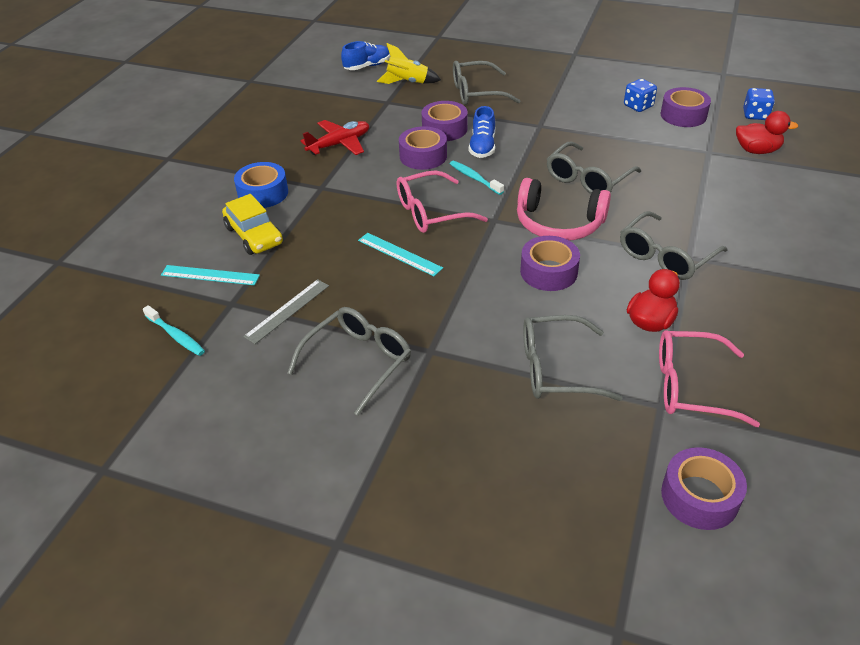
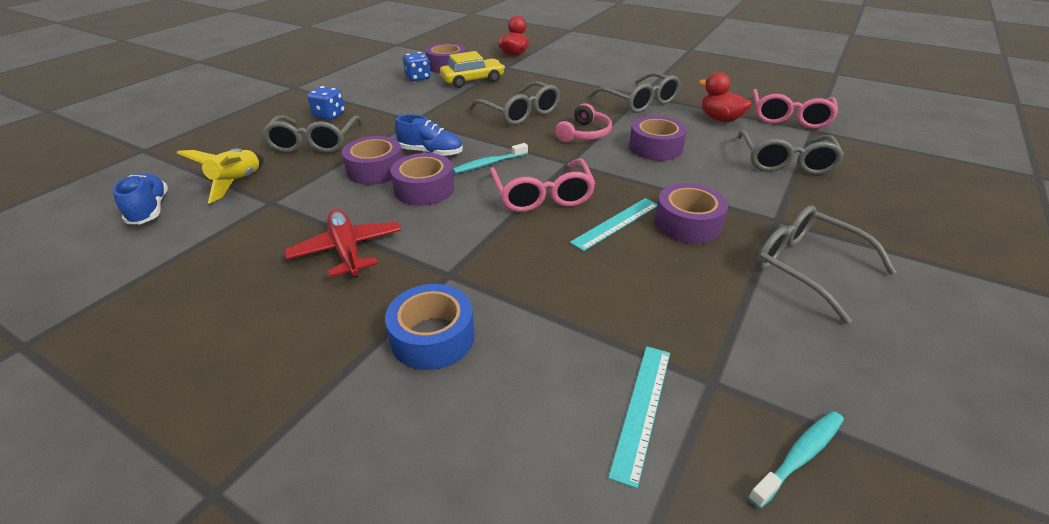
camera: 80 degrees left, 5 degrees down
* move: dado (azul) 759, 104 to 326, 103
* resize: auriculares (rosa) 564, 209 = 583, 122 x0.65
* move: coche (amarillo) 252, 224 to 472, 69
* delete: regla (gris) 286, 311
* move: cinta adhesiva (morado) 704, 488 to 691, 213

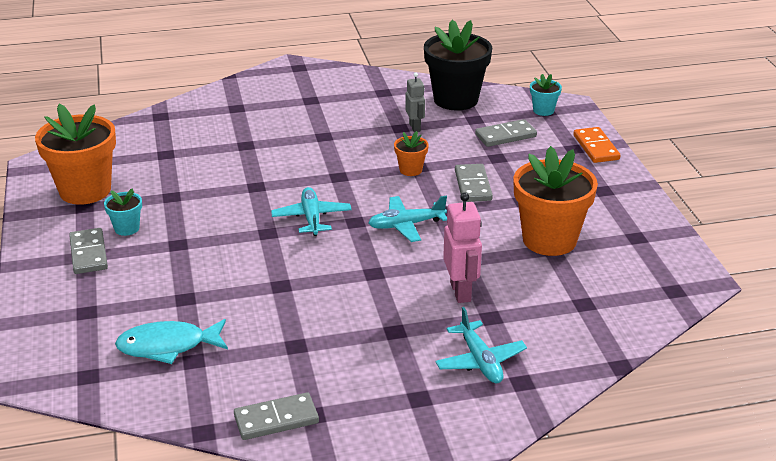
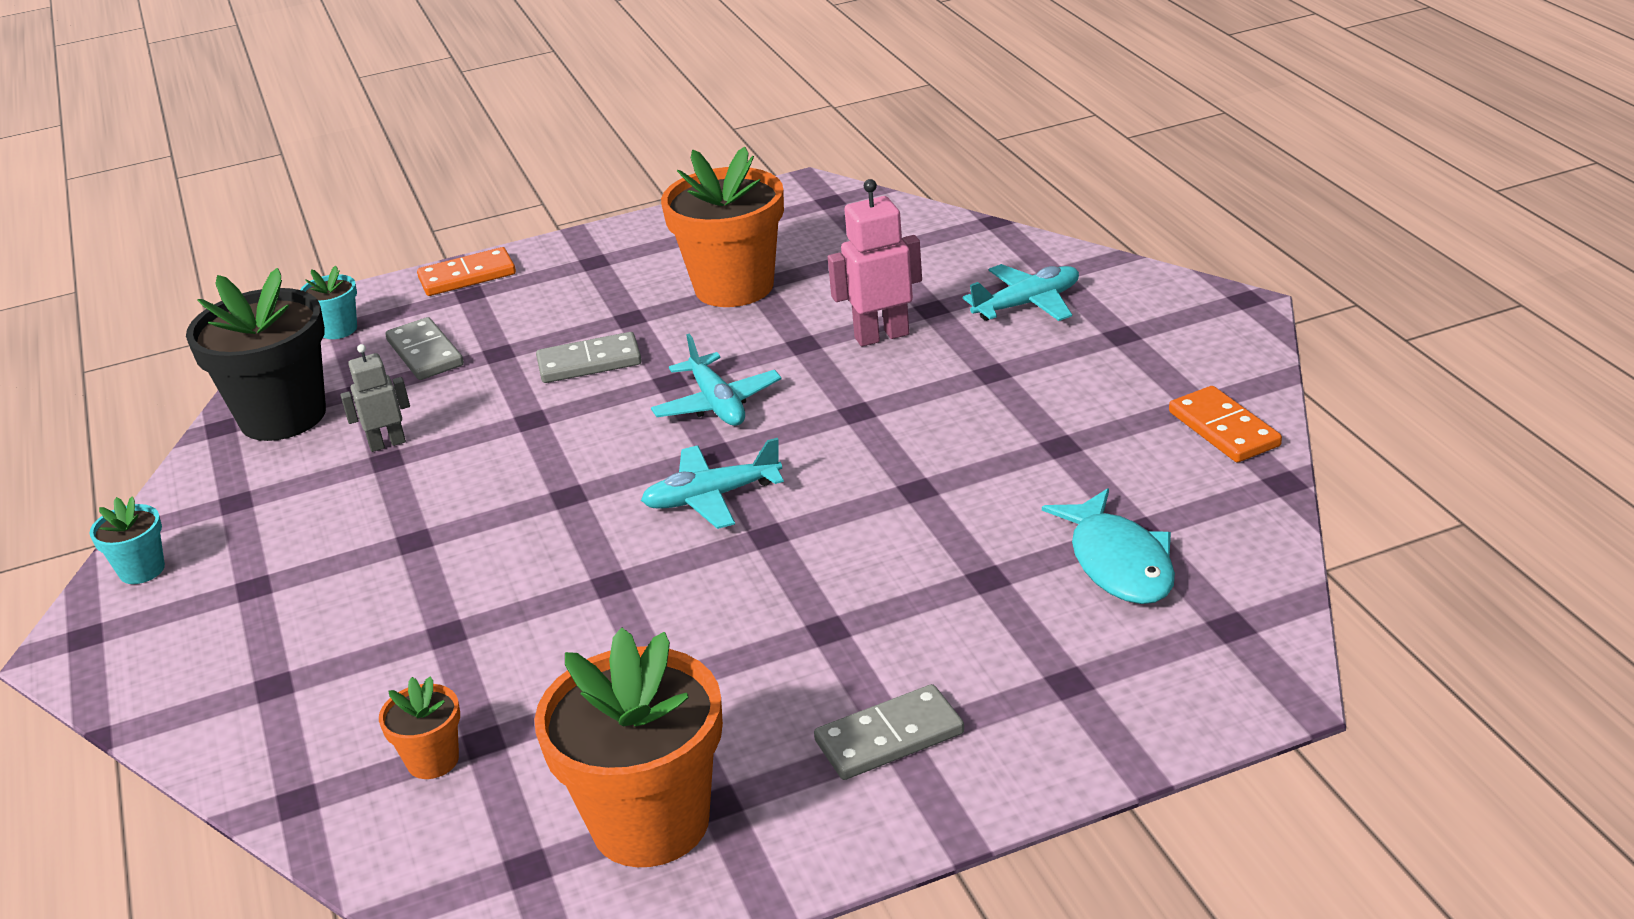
camera: 95 degrees left, 0 degrees up
* move: maceta (naranja) 411, 153 to 419, 728
* move: maceta (turquesa) 123, 212 to 127, 540
* recolor: ficha de dominó (gris) 276, 416 to ficha de dominó (naranja) 1225, 424

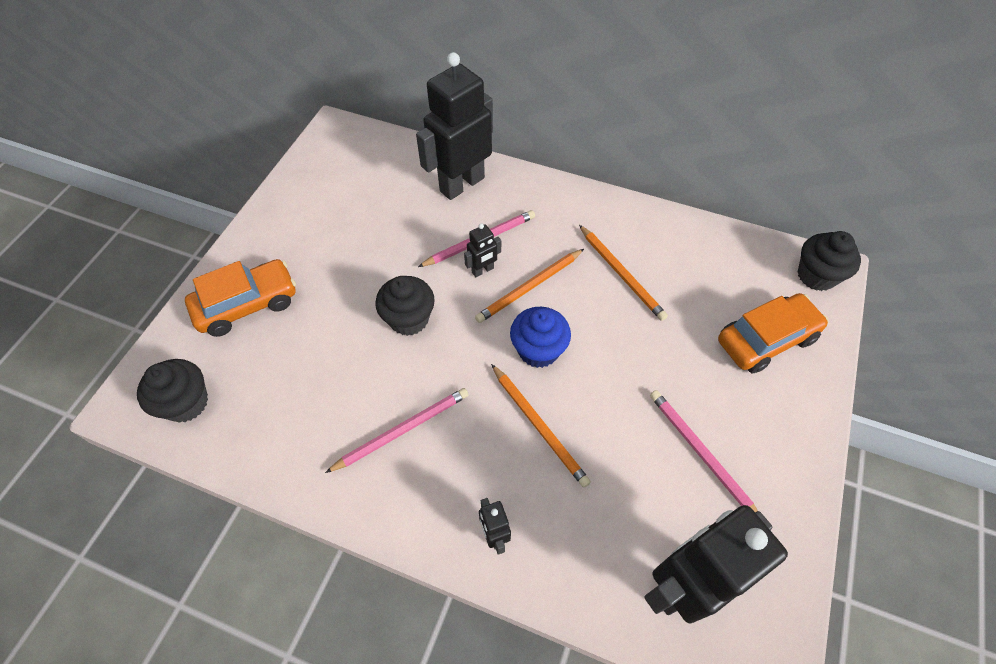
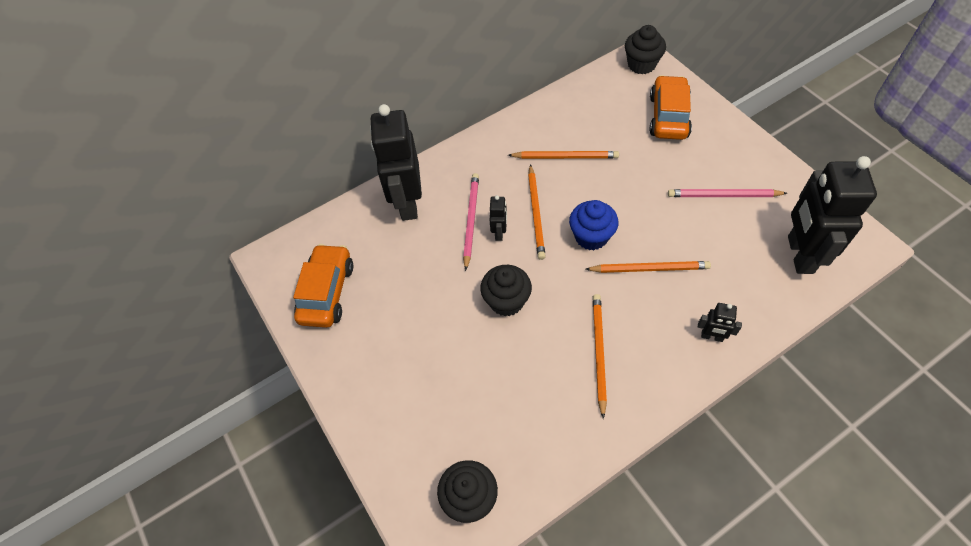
camera: 50 degrees left, 0 degrees up
* move: coche (naranja) 240, 298 to 323, 286
* recolor: lápiz (rosa) 397, 430 to lápiz (naranja) 600, 356

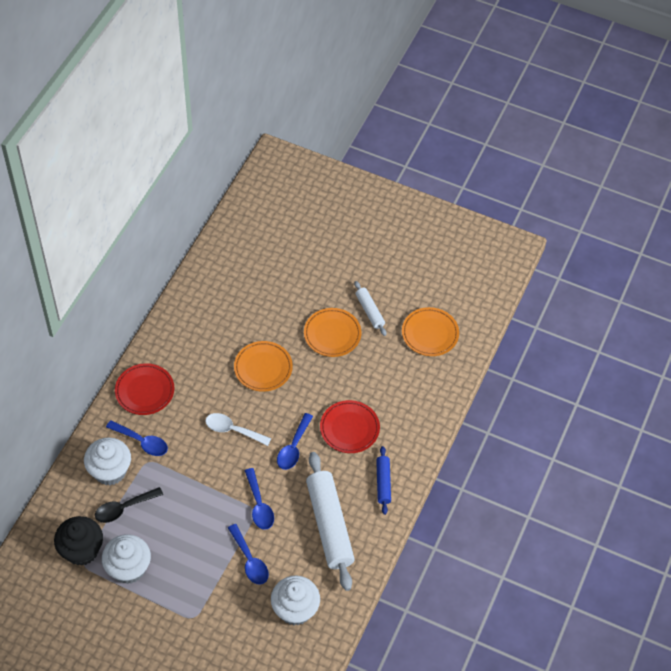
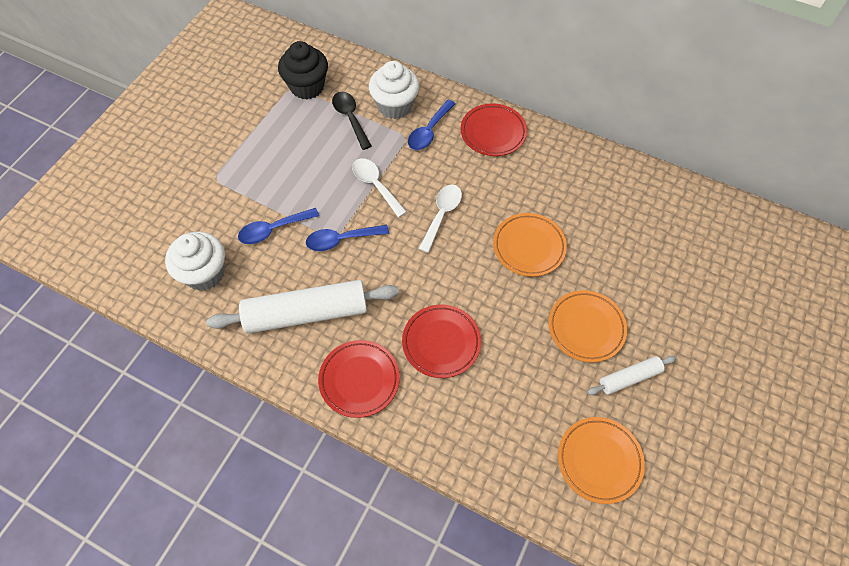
camera: 95 degrees right, 5 degrees up
* delete: cuchara (azul) 295, 441
* replace: rodillo (azul) 383, 480 to plato (rojo) 359, 379
* delete: magdalena (blanco) 126, 559
* insert: cuchara (blanco) 379, 188

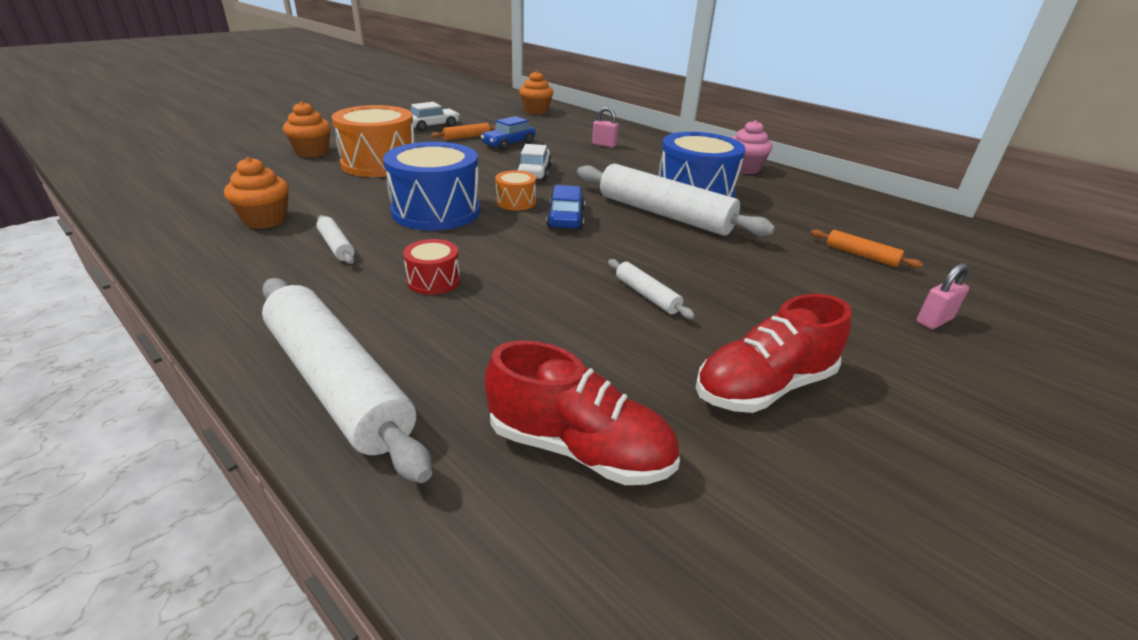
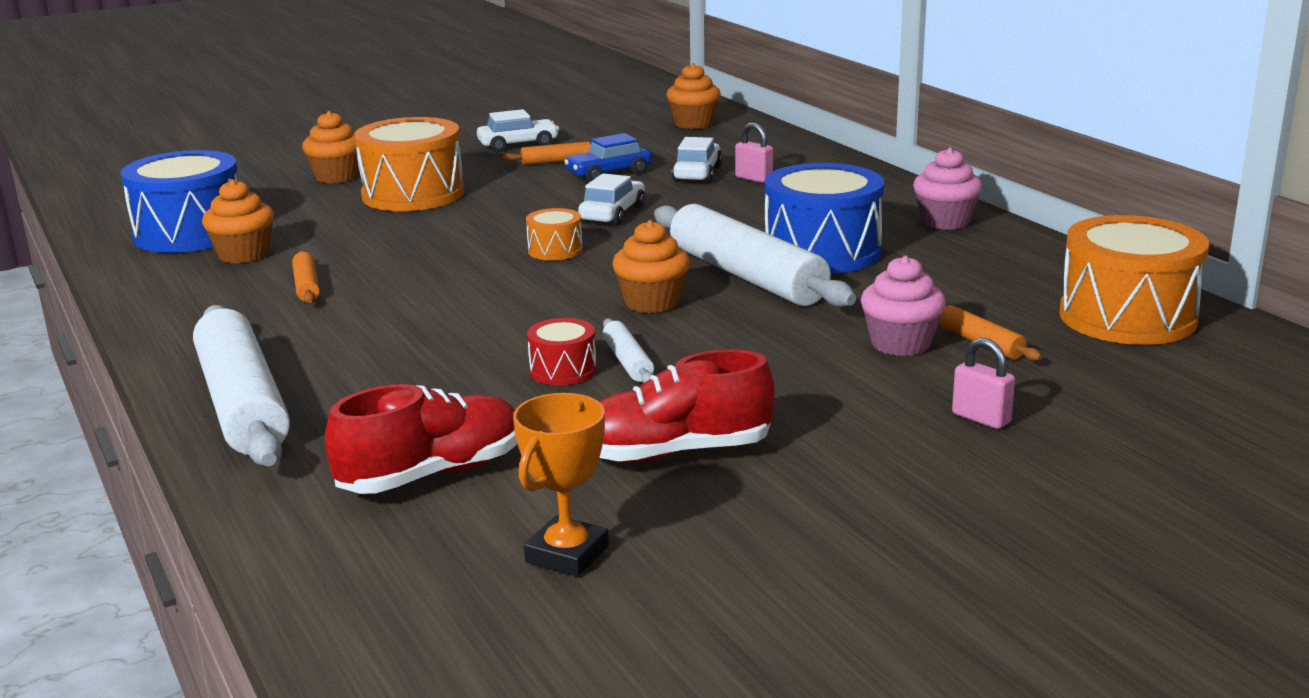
camera: 20 degrees right, 10 degrees down
* move: tambor (azul) 431, 186 to 179, 201
* delete: coche (azul) 565, 207
* recolor: rodillo (blanco) 335, 239 to rodillo (naranja) 306, 277
* move: tambor (rojo) 431, 267 to 562, 351
* rotate: candado (rosa) 942, 296 = 983, 383 60 degrees clockwise
* rotate: zapato (rojo) 582, 412 = 421, 439 75 degrees counterclockwise
* insert: coche (blanco) 697, 160
* insert: tambor (naranja) 1134, 280
* insert: magdalena (naranja) 651, 266
* insert: magdalena (rosa) 903, 306
* insert: trofeo (naranja) 561, 485

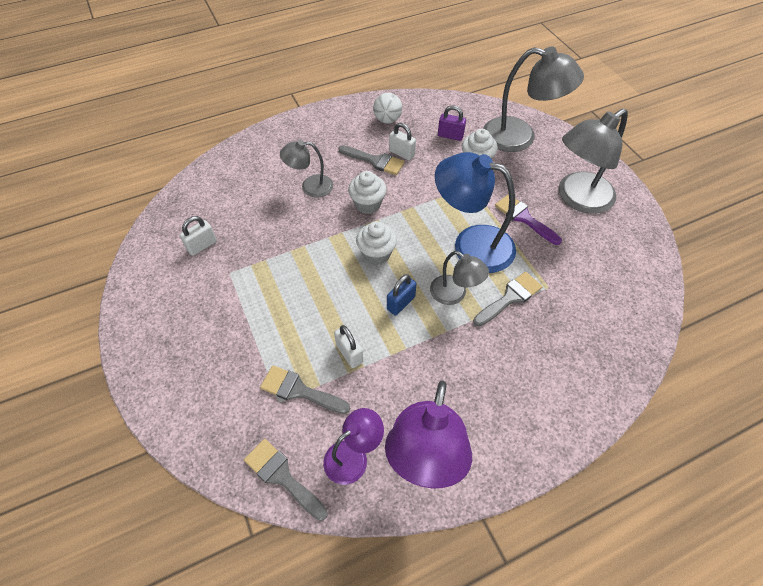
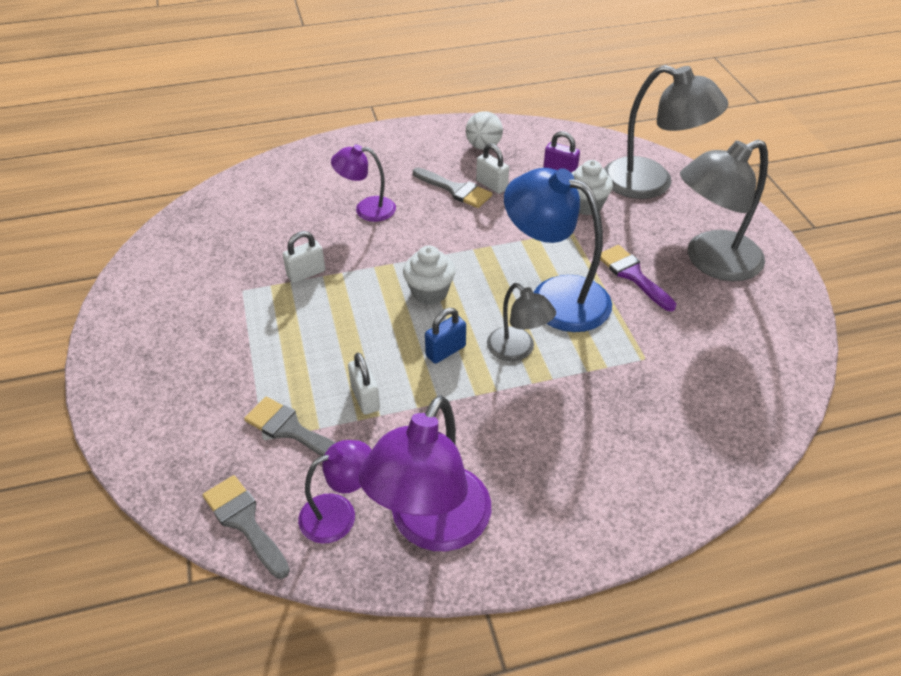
camera: 10 degrees right, 10 degrees down
* recolor: lámpara (gris) 306, 168 to lámpara (morado) 363, 183
* delete: magdalena (blanco) 367, 192
* move: candado (blanco) 198, 236 to 303, 257
* delete: pincel (gris) 508, 299

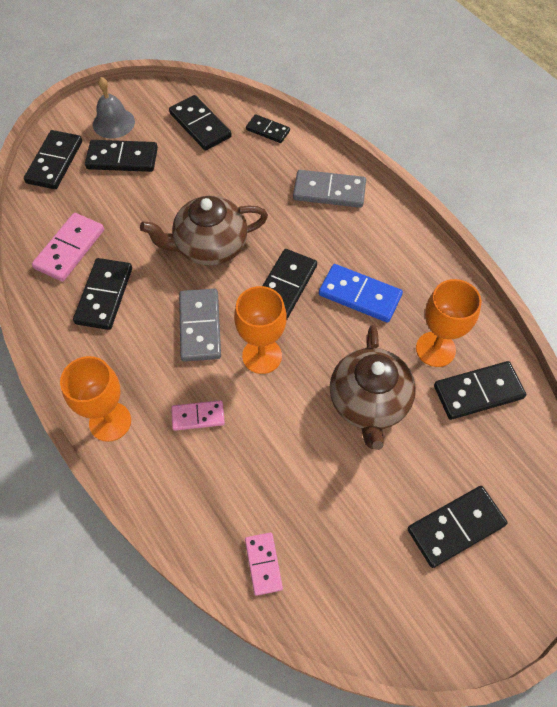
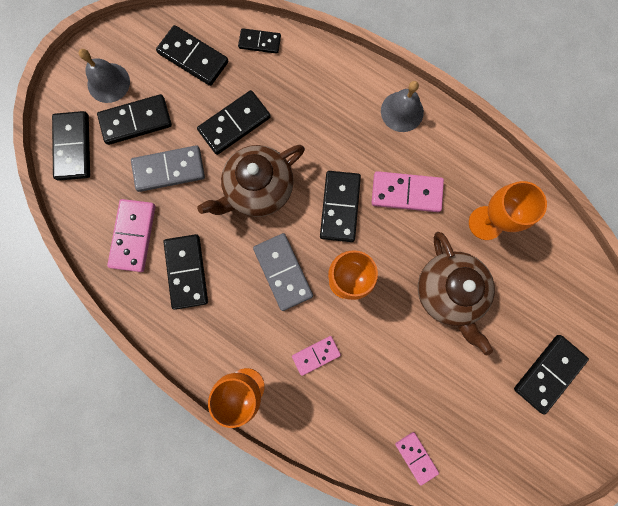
camera: 20 degrees left, 20 degrees up
* move: ficha de dominó (gris) 329, 189 to 168, 169
* recolor: ficha de dominó (azul) 361, 293 to ficha de dominó (rosa) 408, 191
* move: ficha de dominó (negro) 480, 390 to 234, 122
* insert: campana (gris) 402, 106

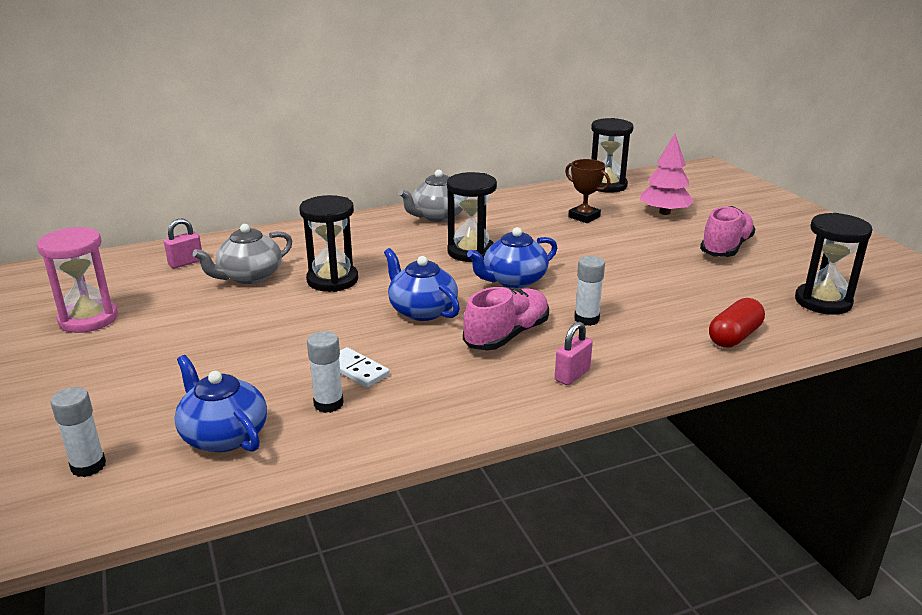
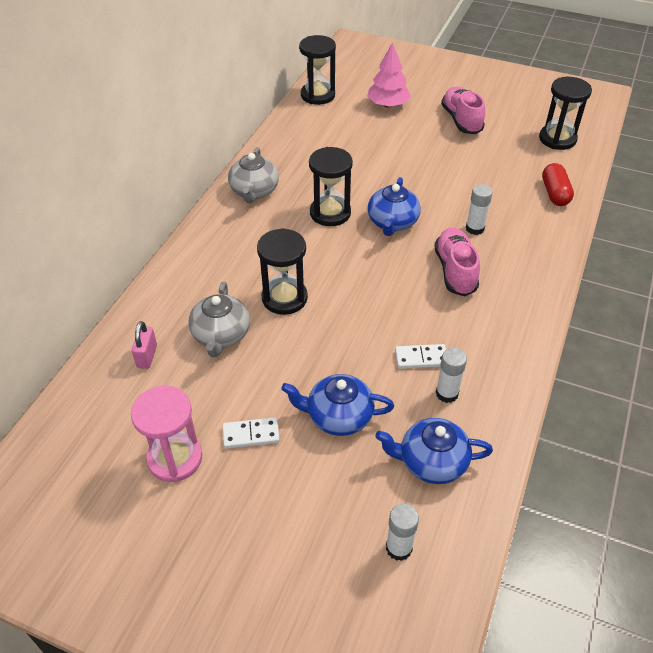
camera: 45 degrees left, 20 degrees up
* delete: trofeo (marrón) 587, 191
* move: tetera (azul) 422, 284 to 337, 405
* delete: candado (rosa) 574, 353
* insert: ficha de dominó (blanco) 251, 433

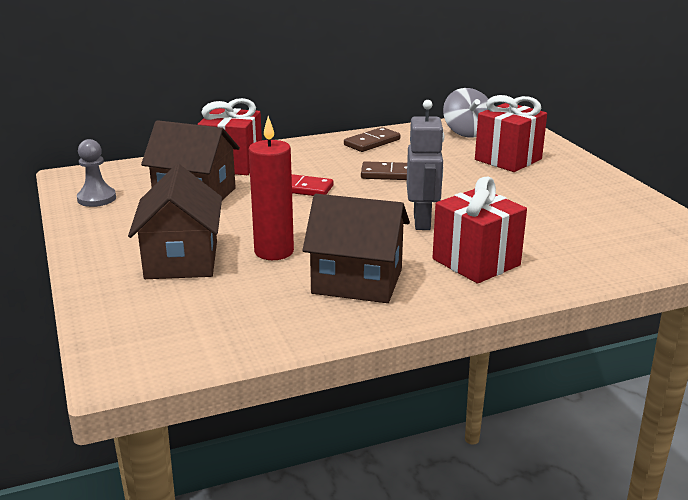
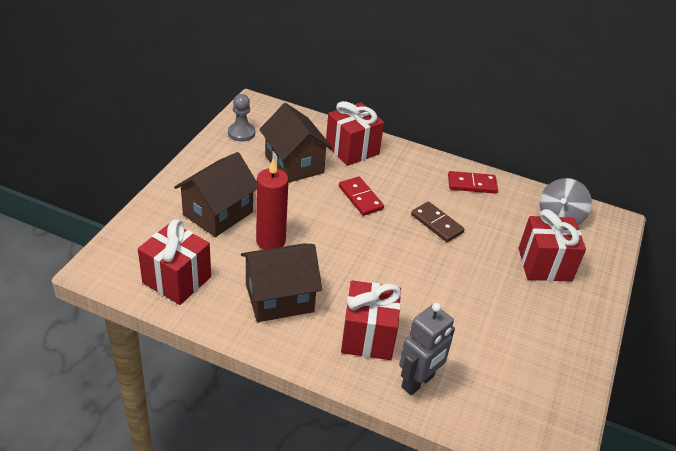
camera: 40 degrees right, 15 degrees up
* move: robot (gris) 425, 165 to 427, 349
* recolor: ficha de dominó (marrón) 372, 139 to ficha de dominó (rojo) 473, 182
* rotate: casa (marrón) 356, 248 = 281, 283 75 degrees counterclockwise
* insert: regalo (rojo) 174, 262

